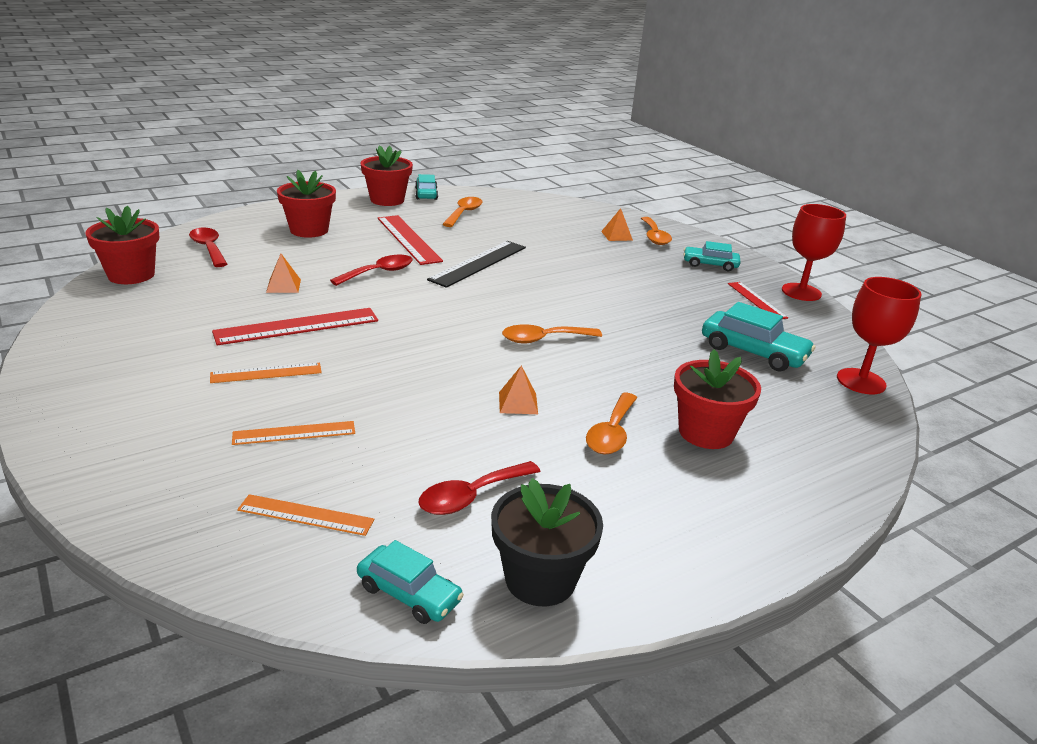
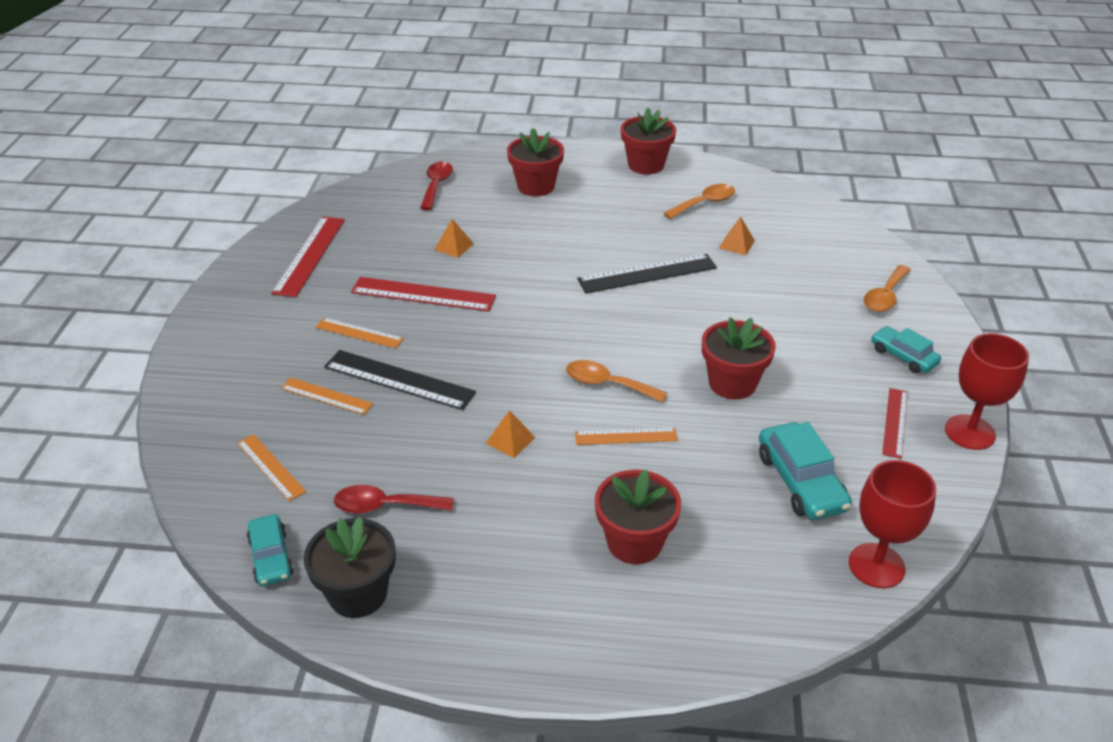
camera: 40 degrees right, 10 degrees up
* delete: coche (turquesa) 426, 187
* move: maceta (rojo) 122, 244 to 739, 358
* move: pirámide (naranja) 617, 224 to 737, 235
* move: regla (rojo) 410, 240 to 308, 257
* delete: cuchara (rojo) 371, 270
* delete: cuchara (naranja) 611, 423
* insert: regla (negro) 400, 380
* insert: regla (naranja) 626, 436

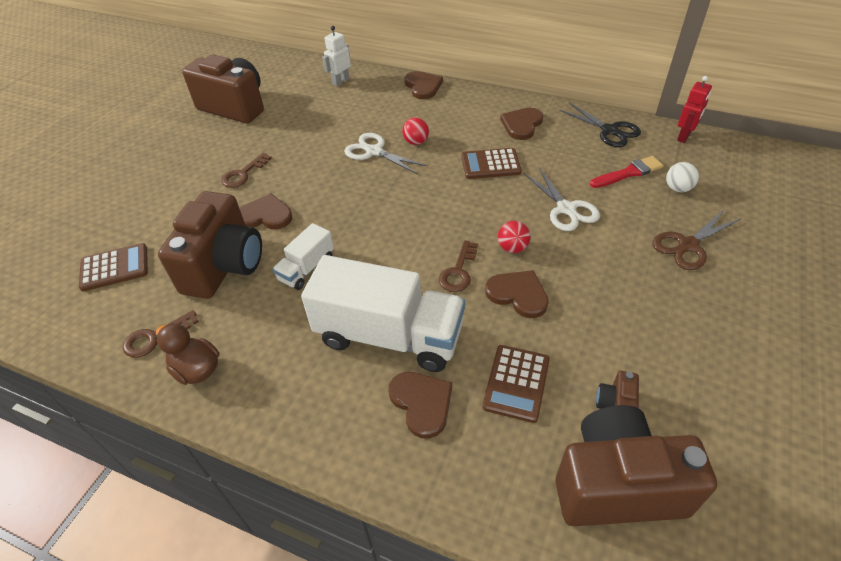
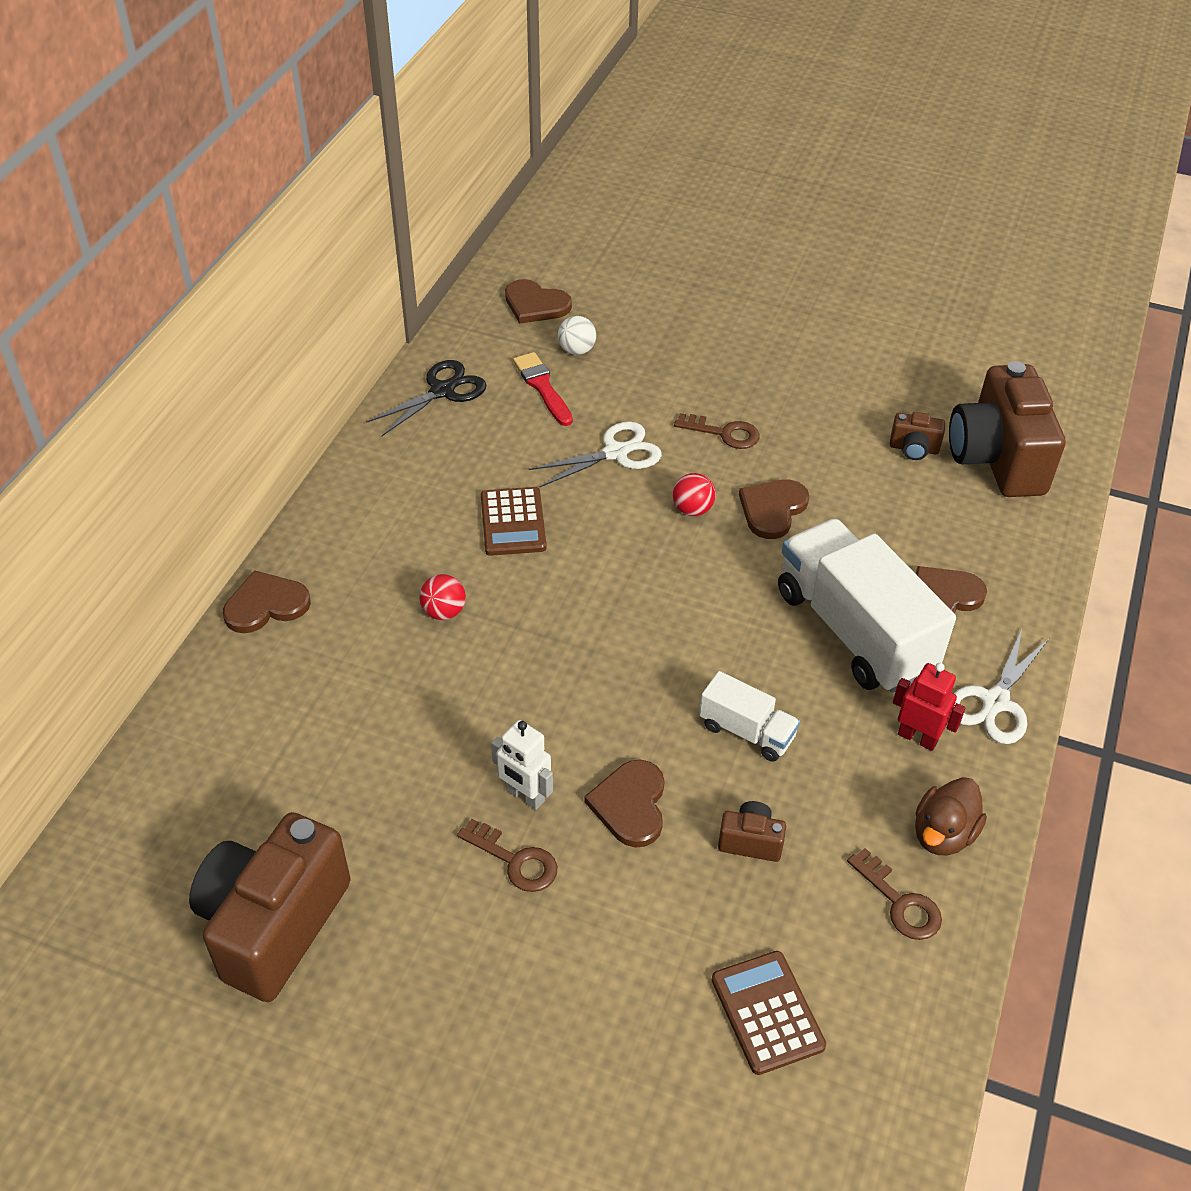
camera: 95 degrees left, 0 degrees up
* move: robot (blanco) 336, 56 to 522, 765
* move: robot (rojo) 694, 109 to 929, 707
* move: corazón (marrón) 521, 124 to 538, 301
* move: tijeras (blanco) 385, 153 to 1001, 686
* resize: cámara (marrón) 210, 245 = 752, 831 x0.43
* delete: tijeras (marrón) 697, 240
* move: llave (marrón) 458, 266 to 716, 431
* rotate: camión (blanco) 383, 313 = 867, 606 45 degrees counterclockwise
* delete: calculadora (marrón) 516, 384

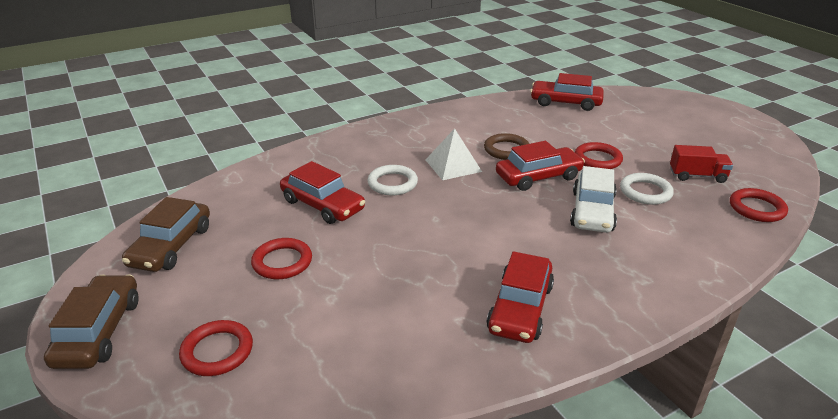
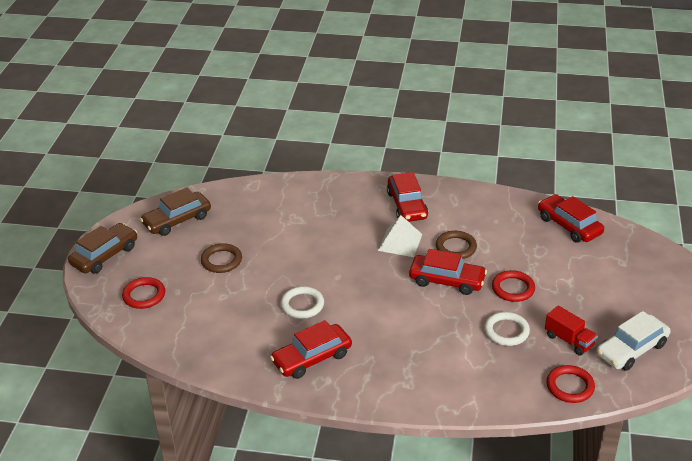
camera: 40 degrees right, 5 degrees up
* move: coche (rojo) 322, 192 to 407, 197
* move: anillo (blanco) 393, 180 to 302, 302
* move: coche (blanco) 593, 199 to 634, 341
* recolor: anillo (rojo) 281, 258 to anillo (marrón) 221, 258

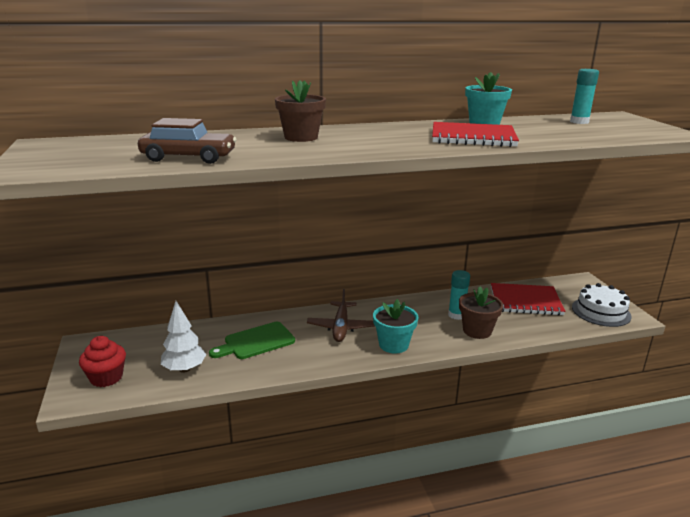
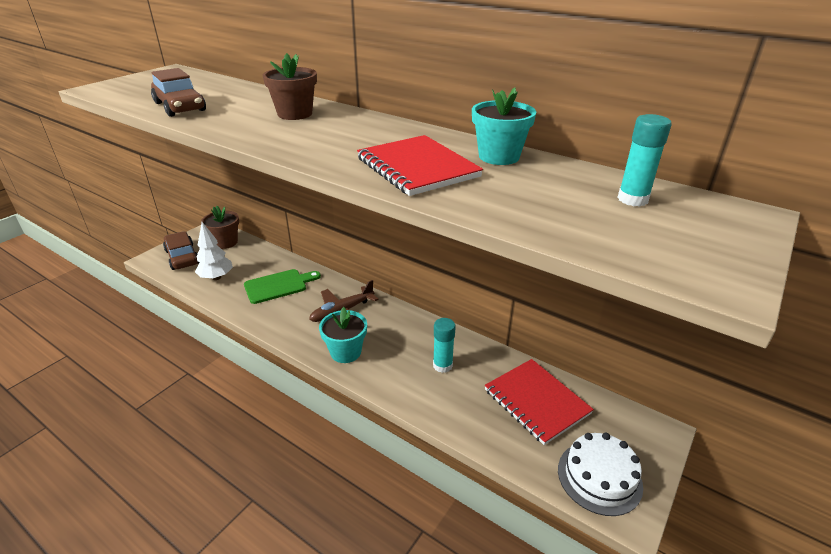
camera: 50 degrees right, 10 degrees up
* move: maceta (marrón) 481, 313 to 220, 227
* rotate: tabla de cortar (verde) 252, 340 = 282, 286 135 degrees clockwise
* replace: magdalena (rojo) 102, 361 to coche (marrón) 181, 250

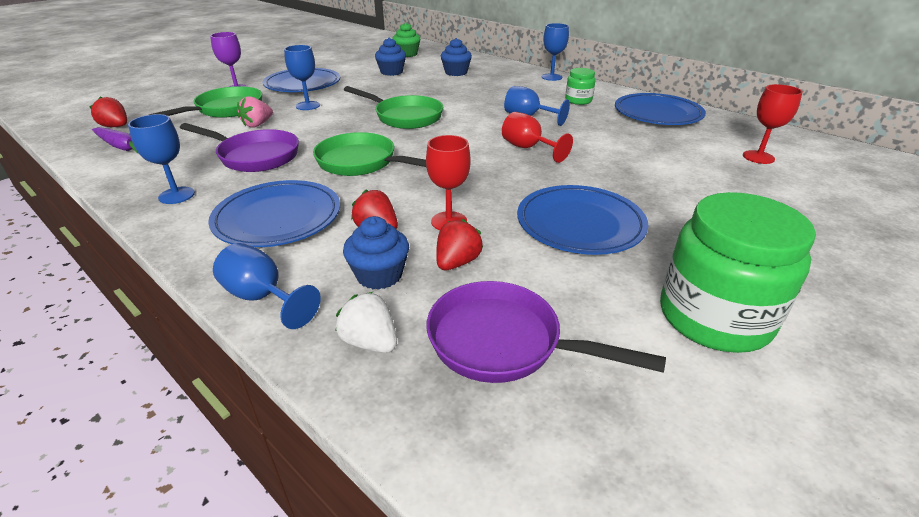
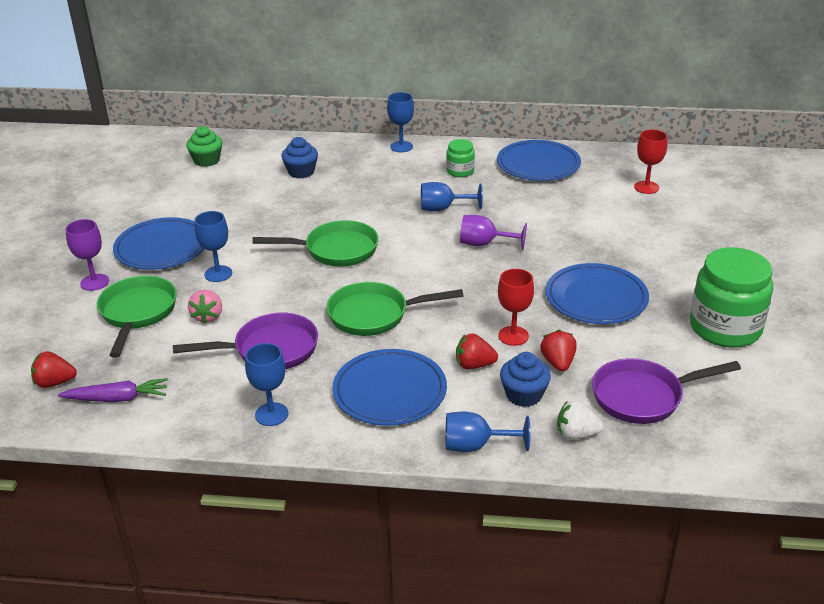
camera: 35 degrees left, 0 degrees up
* delete: magdalena (azul) 390, 57
* recolor: copa (rojo) 537, 137 to copa (morado) 493, 232

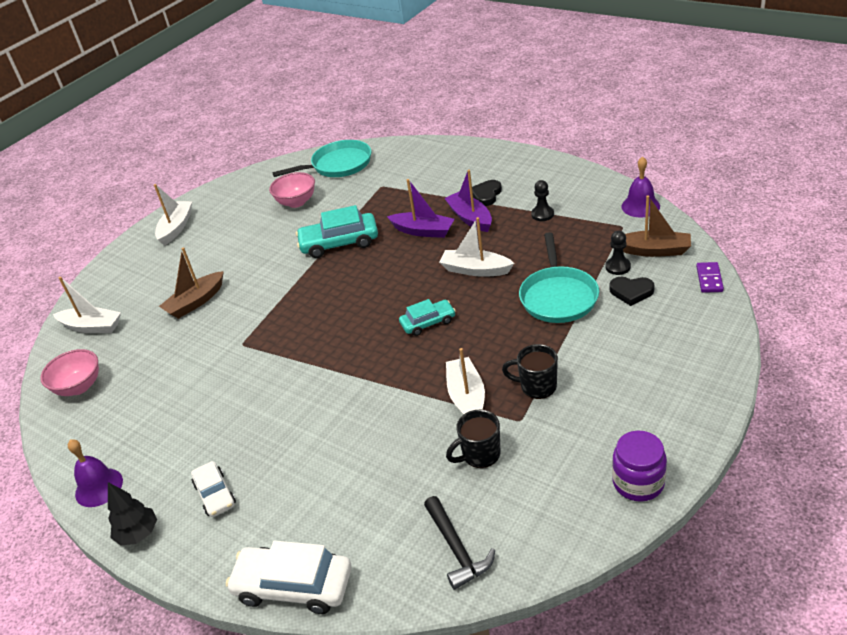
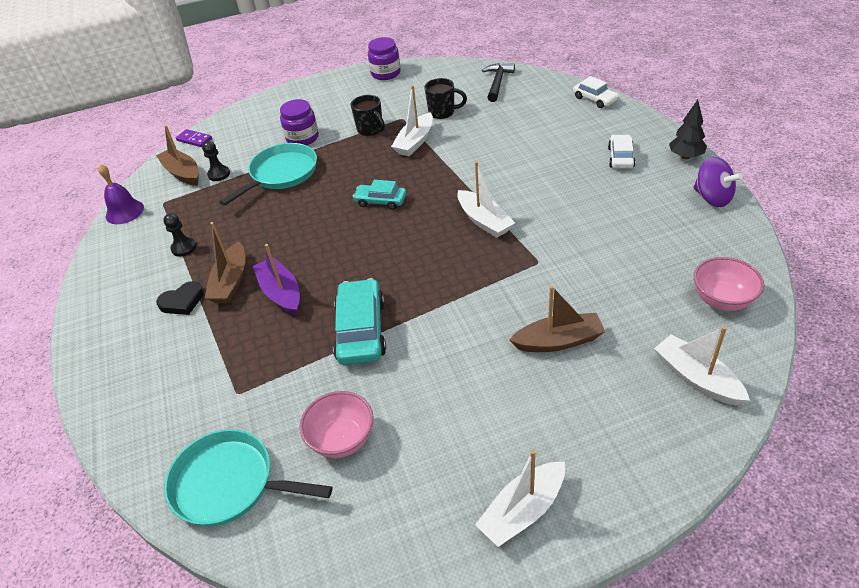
camera: 145 degrees left, 5 degrees up
* recolor: barco (morado) 468, 201 to barco (marrón) 224, 262
* rotate: coche (turquesa) 337, 231 = 359, 321 120 degrees counterclockwise
* move: barco (blanco) 476, 247 to 486, 199
* rotate: ficha de dominó (morado) 710, 277 = 194, 138 75 degrees clockwise
* delete: corazón (negro) 632, 291
* replace: campana (morado) 95, 473 to peonza (morado) 717, 182
* resize: coche (blanco) 289, 577 = 596, 92 x0.60
* insert: tarro (morado) 299, 122

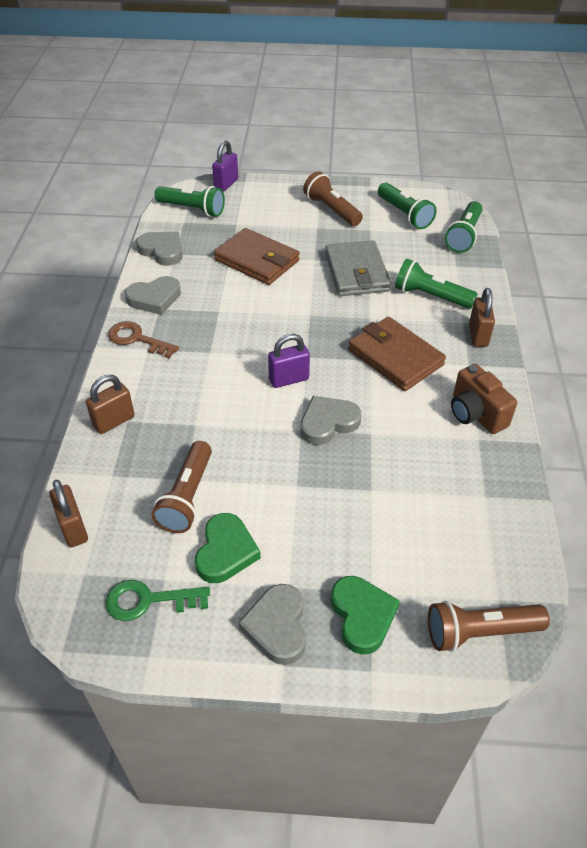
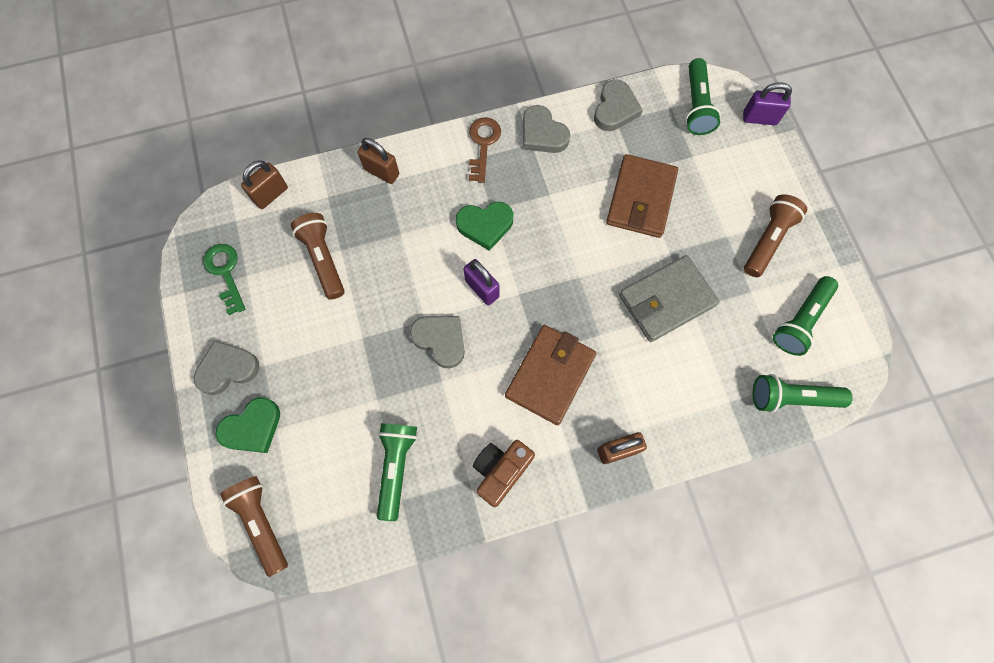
camera: 70 degrees right, 25 degrees up
* move: lámpara de mano (verde) 436, 284 to 397, 472
* rotate: lámpara de mano (marrón) 182, 487 = 317, 256 75 degrees clockwise
* move: corazón (verde) 228, 548 to 485, 226

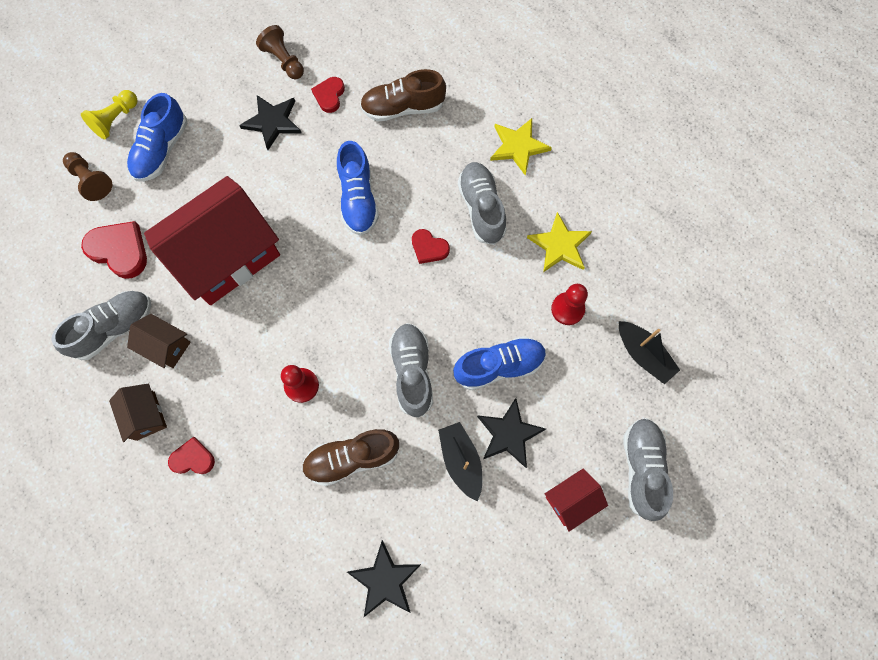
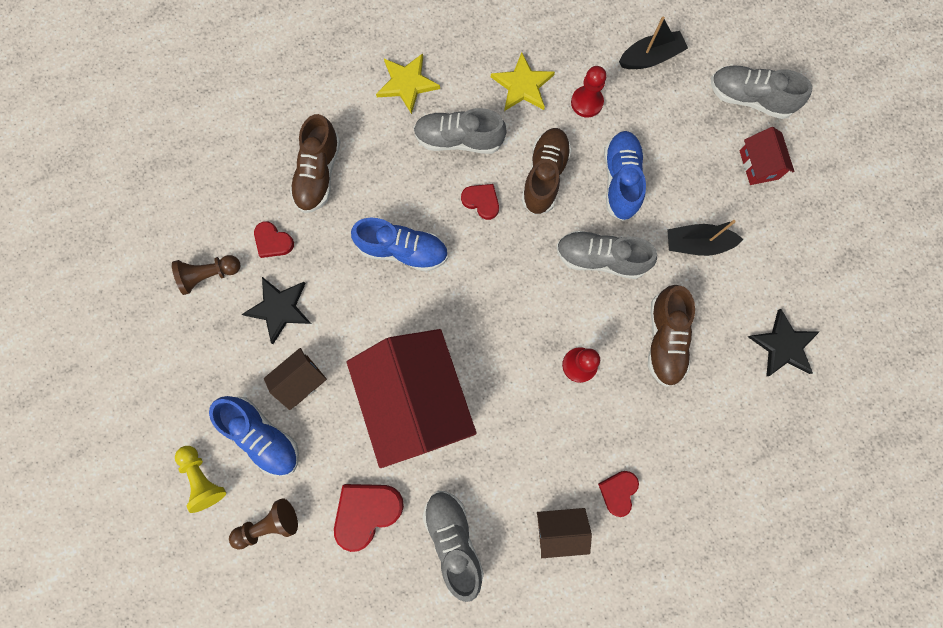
camera: 70 degrees left, 5 degrees up
* rotate: corazón (rojo) 431, 246 = 480, 202 105 degrees counterclockwise
* move: casa (marrón) 159, 341 to 295, 379
* delete: estrella (negro) 511, 433
* insert: zapato (marrón) 546, 171

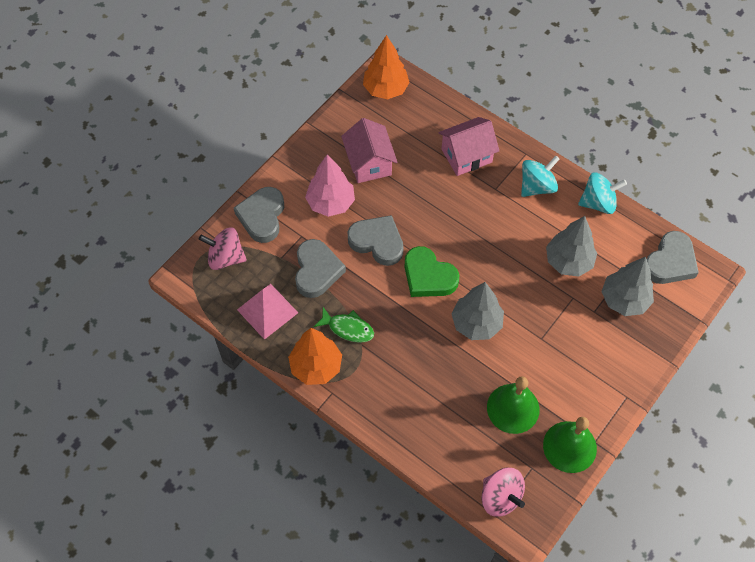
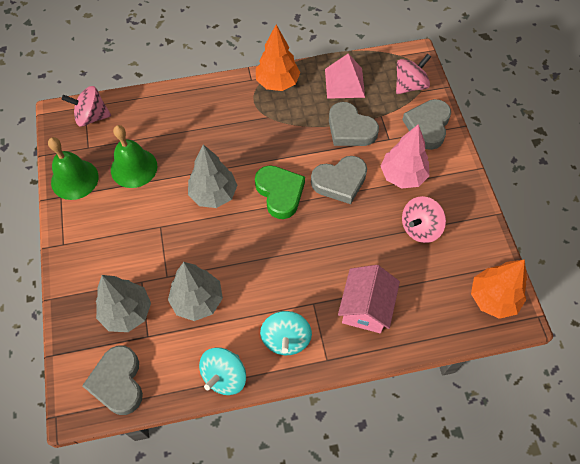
camera: 130 degrees right, 0 degrees up
* replace: casa (rosa) 369, 150 to peonza (rosa) 424, 219
* rotate: corazón (gris) 259, 215 = 426, 124 120 degrees counterclockwise
* rotate: corazón (verde) 432, 271 = 280, 192 75 degrees clockwise
* delete: pez (verde) 343, 325

